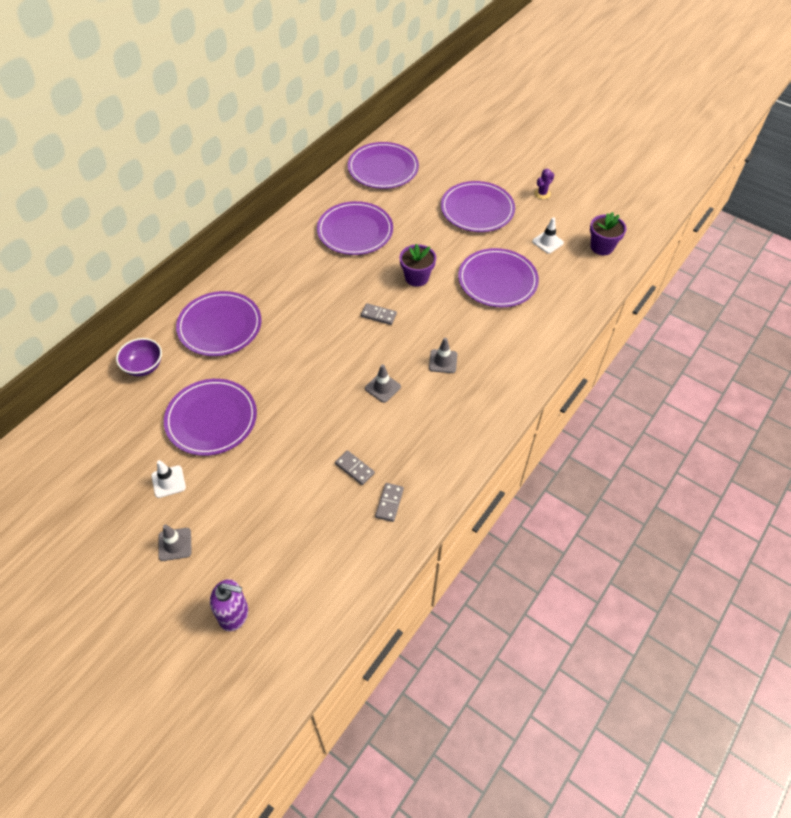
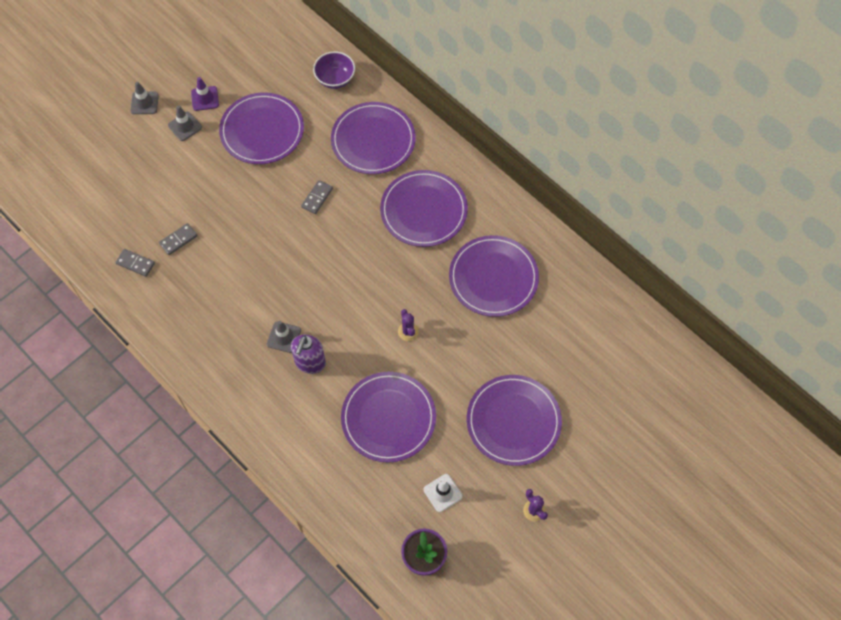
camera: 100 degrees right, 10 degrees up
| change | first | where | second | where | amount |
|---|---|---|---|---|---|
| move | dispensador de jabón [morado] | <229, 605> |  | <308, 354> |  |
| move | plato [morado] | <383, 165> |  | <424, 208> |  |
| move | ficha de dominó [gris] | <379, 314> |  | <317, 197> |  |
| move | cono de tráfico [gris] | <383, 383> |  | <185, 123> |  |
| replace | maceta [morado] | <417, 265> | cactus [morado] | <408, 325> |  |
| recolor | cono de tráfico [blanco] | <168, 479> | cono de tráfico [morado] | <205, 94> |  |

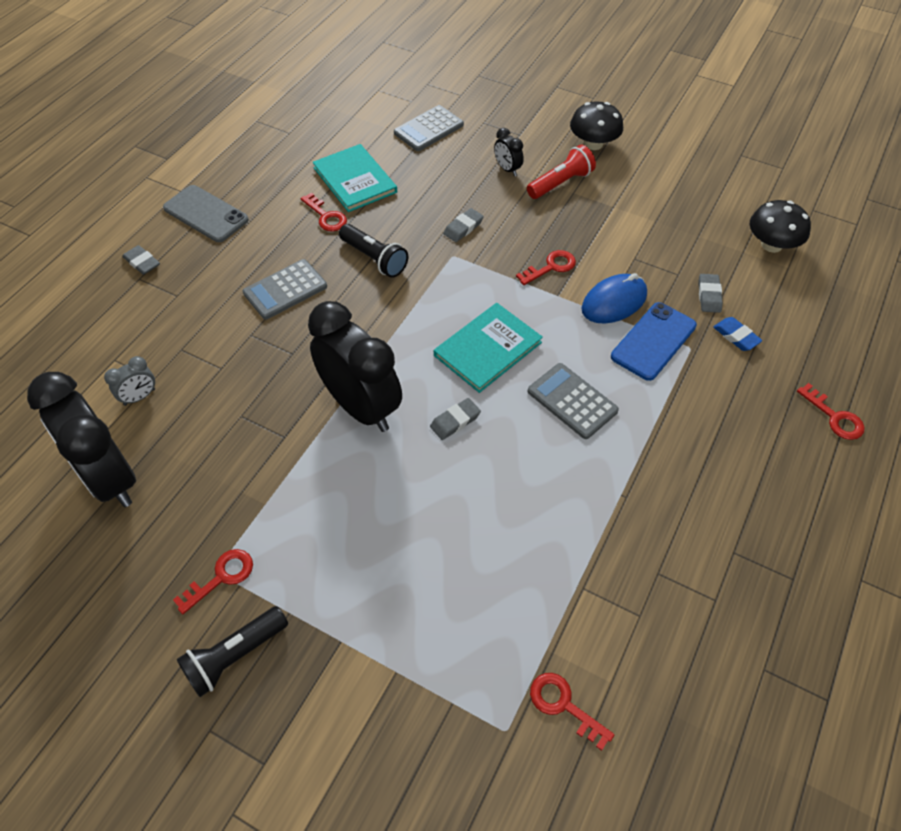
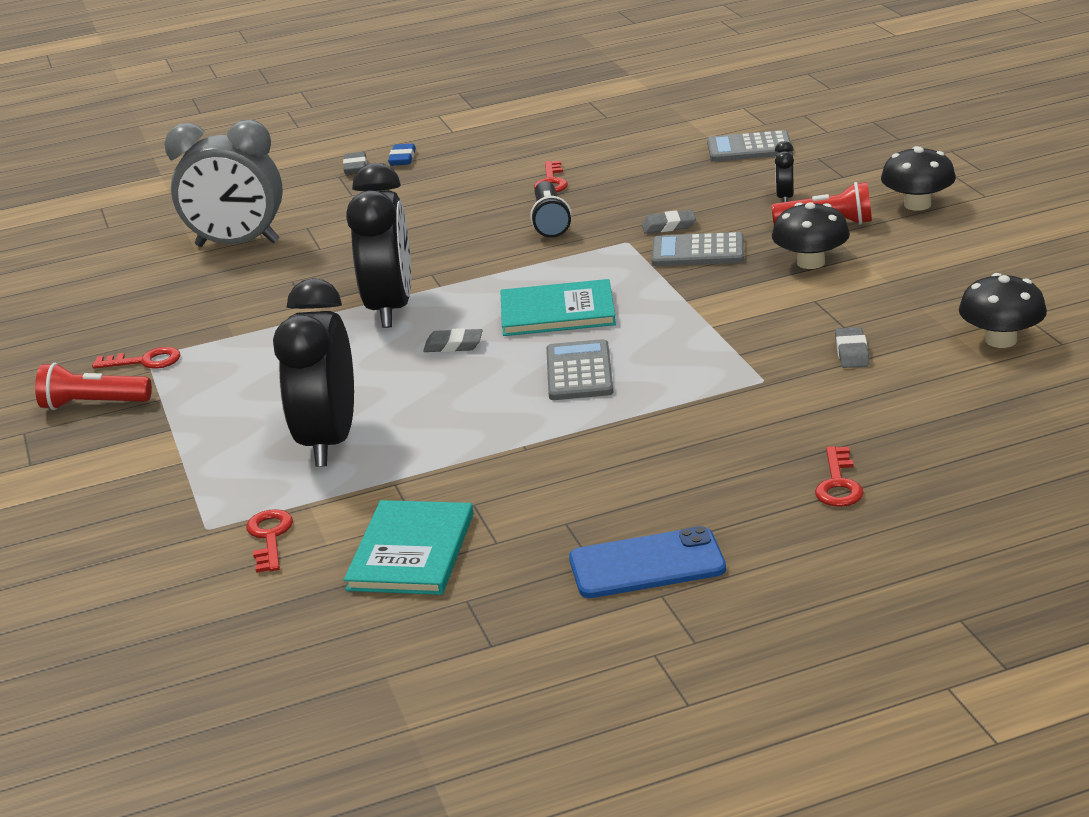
camera: 45 degrees right, 25 degrees down
| change | first | where | second | where | amount |
|---|---|---|---|---|---|
| delete | móvil [gris] | <206, 213> |  |  |  |
| delete | llave [rojo] | <546, 267> |  |  |  |
| delete | ratón [azul] | <614, 298> |  |  |  |
| insert |  |  | seta [negro] | <811, 235> |  |
| move | despertador [negro] | <81, 439> |  | <313, 372> |  |
| move | calculadora [gris] | <285, 289> |  | <697, 249> |  |
| move | libro [turquesa] | <355, 178> |  | <409, 547> |  |
| move | móvil [azul] | <654, 341> |  | <647, 562> |  |
| move | goma de borrar [azul] | <738, 334> |  | <402, 154> |  |
| recolor | lámpara de mano [negro] | <232, 651> | lámpara de mano [rojo] | <93, 386> |  |
| rotate | goma de borrar [gris] | <710, 293> |  | <852, 347> | 45 degrees counterclockwise |
| resize | despertador [gris] | <129, 381> |  | <223, 183> | x2.38 |

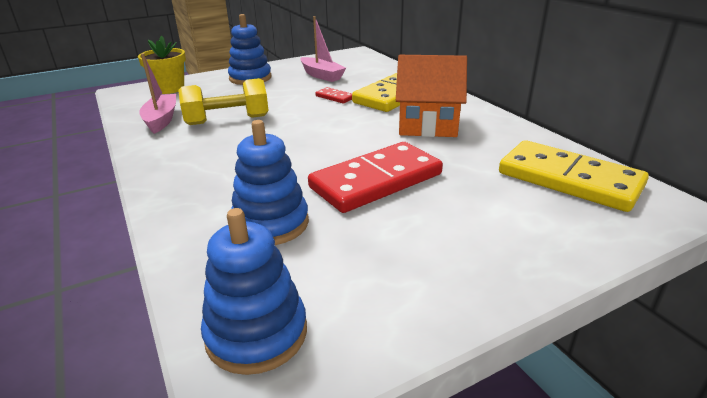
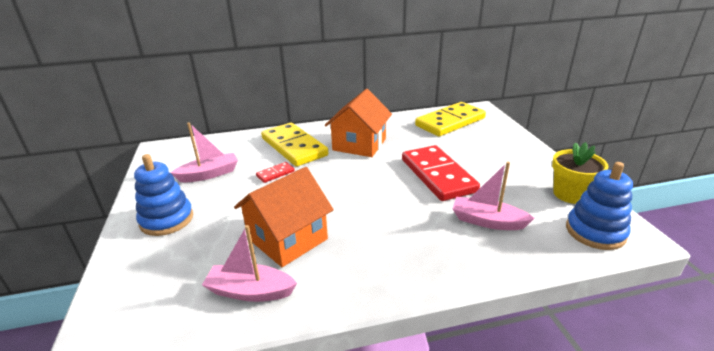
camera: 75 degrees left, 0 degrees up
| change | first | where | second | where | amount |
|---|---|---|---|---|---|
| move | maceta [amarillo] | <162, 65> |  | <580, 173> |  |
| replace | mancuerna [amarillo] | <223, 101> | casa [naranja] | <284, 217> |  |
| replace | juguete apilable [azul] | <270, 182> | barco [rosa] | <494, 196> |  |

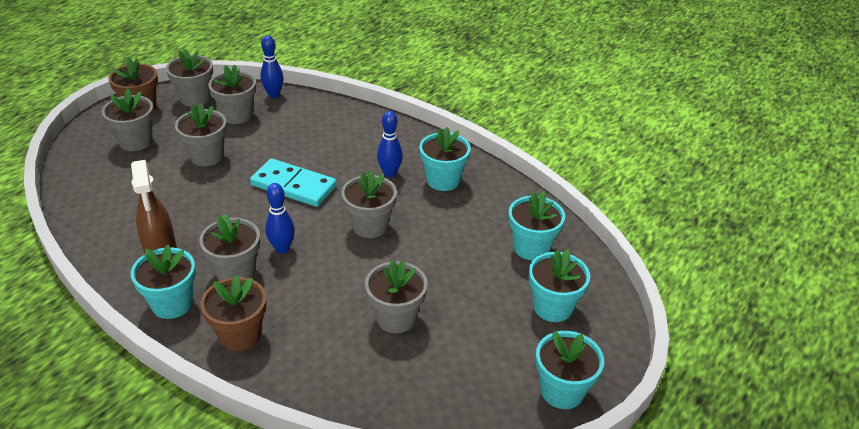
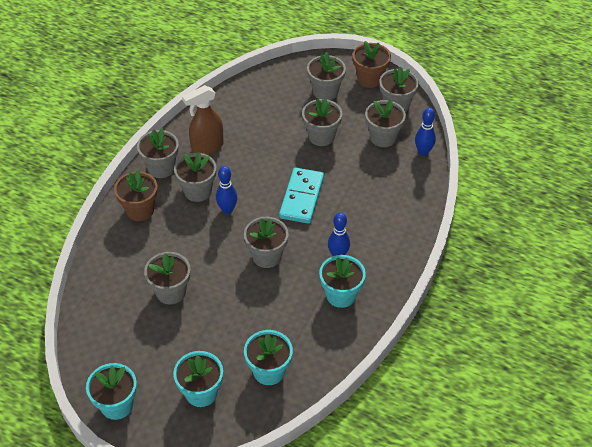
camera: 80 degrees right, 10 degrees up
| change | first | where | second | where | amount |
|---|---|---|---|---|---|
| recolor | maceta [turquesa] | <163, 282> | maceta [gris] | <158, 153> |  |

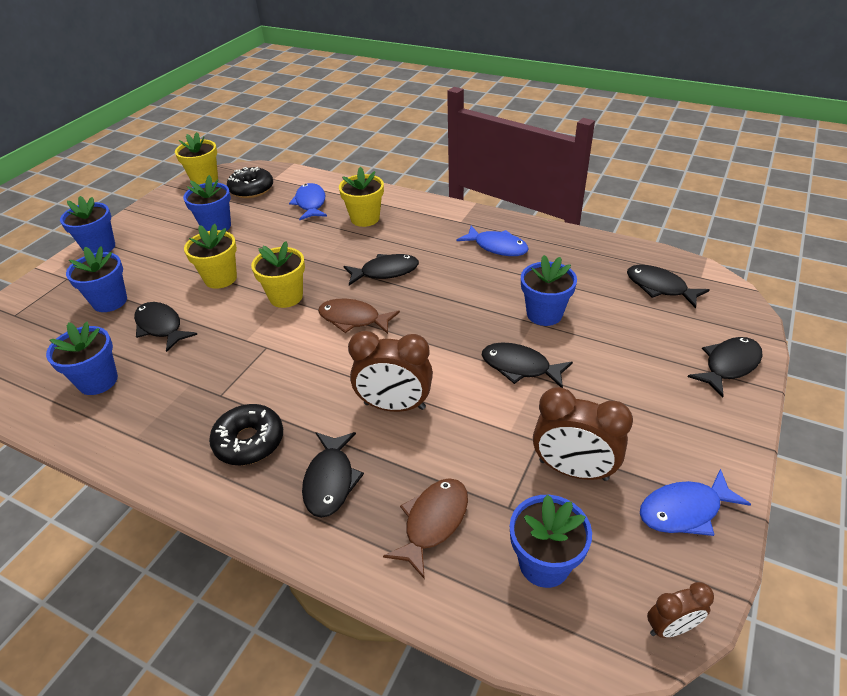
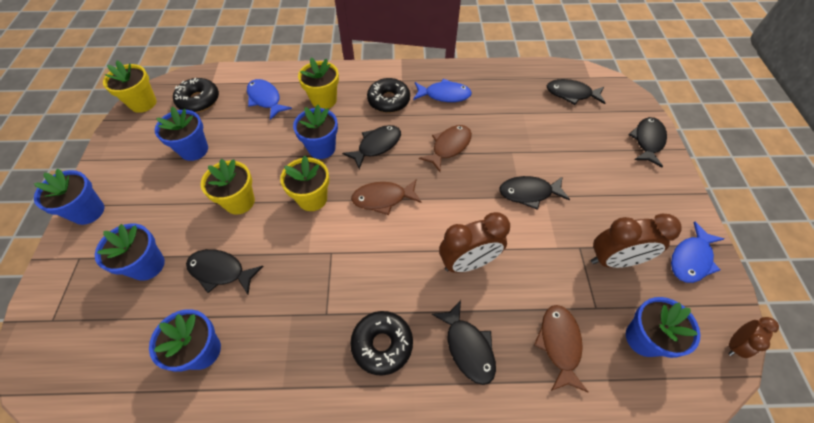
camera: 30 degrees left, 15 degrees up
| change | first | where | second | where | amount |
|---|---|---|---|---|---|
| insert |  |  | rosquilla [negro] | <388, 95> |  |
| insert |  |  | pez [marrón] | <445, 148> |  |
| move | maceta [azul] | <549, 290> |  | <315, 132> |  |

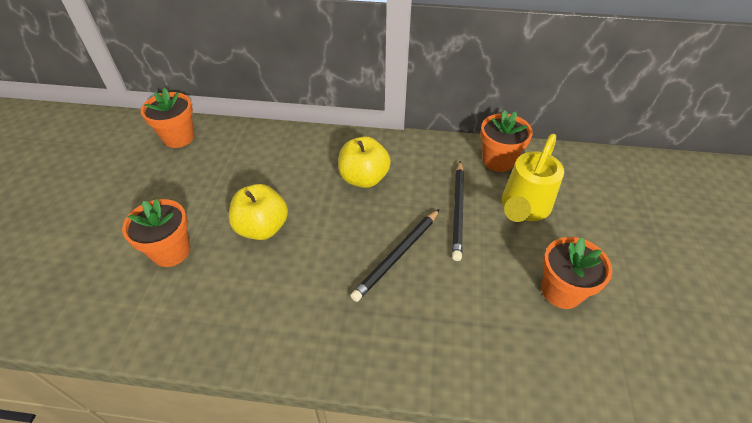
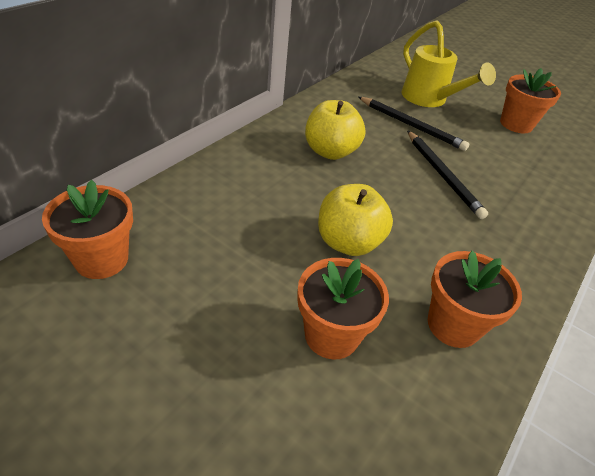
camera: 65 degrees left, 5 degrees down
| change | first | where | second | where | amount |
|---|---|---|---|---|---|
| move | maceta [naranja] | <506, 141> |  | <475, 299> |  |

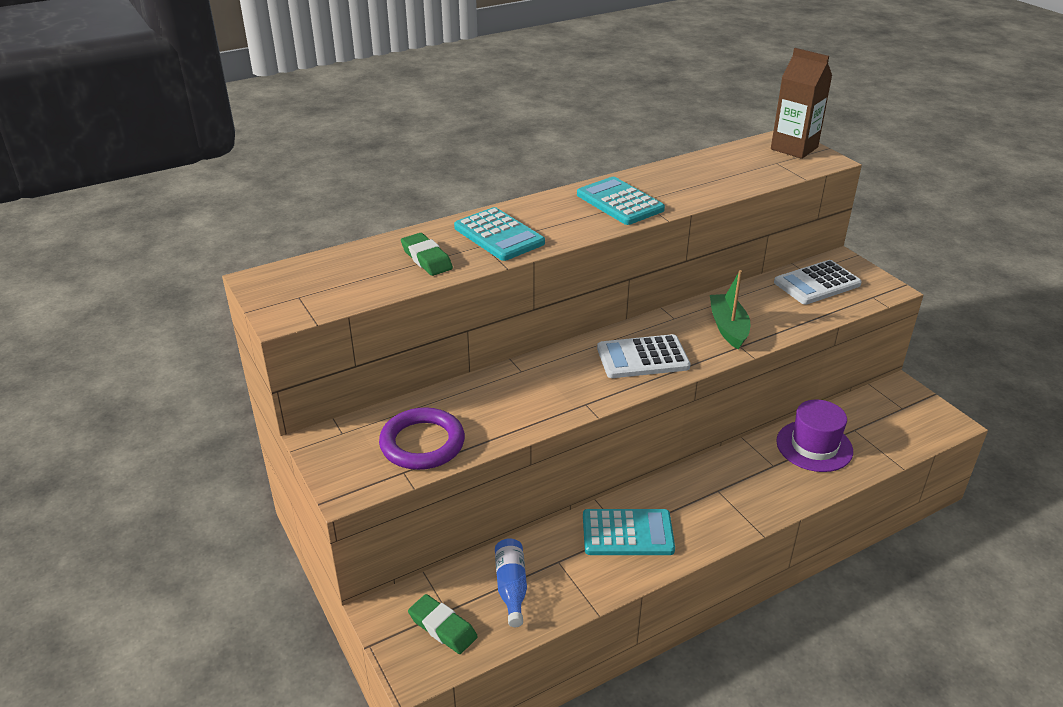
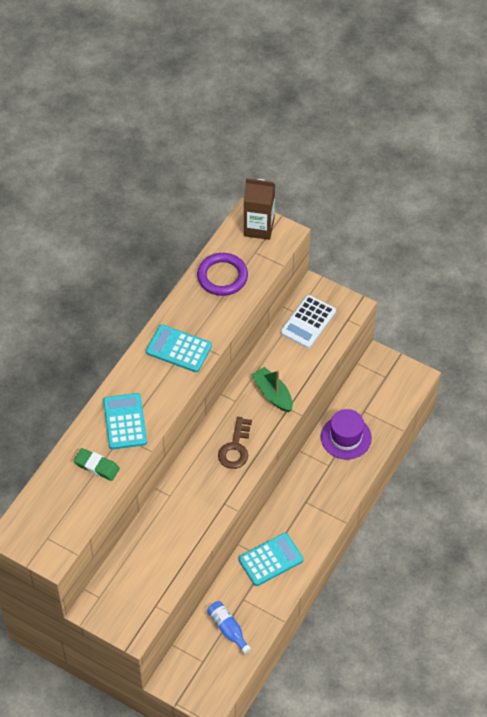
camera: 30 degrees left, 20 degrees up
| change | first | where | second | where | amount |
|---|---|---|---|---|---|
| delete | goma de borrar [verde] | <443, 624> |  |  |  |
| move | anillo [morado] | <422, 438> |  | <222, 274> |  |
| replace | calculadora [blanco] | <644, 356> | llave [marrón] | <235, 443> |  |
| rotate | calculadora [turquesa] | <499, 234> |  | <125, 421> | 120 degrees counterclockwise |

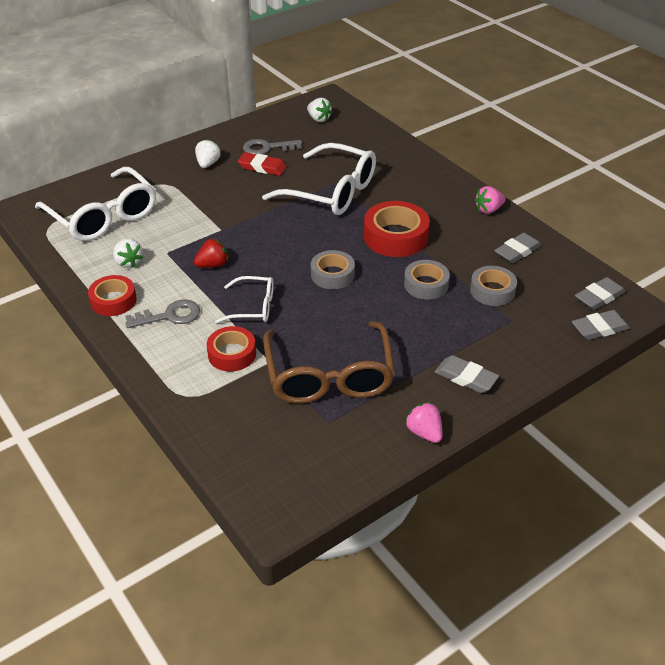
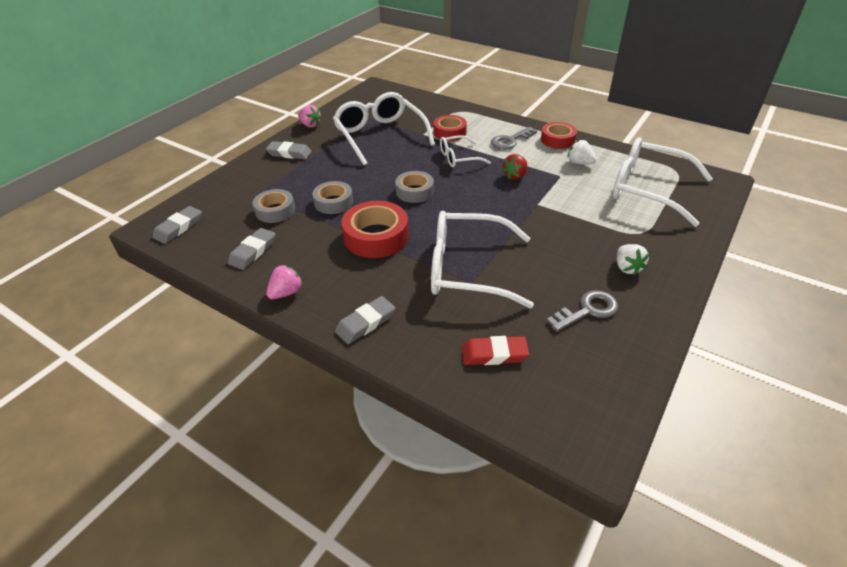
camera: 160 degrees right, 0 degrees up
| change | first | where | second | where | amount |
|---|---|---|---|---|---|
| delete | fresa [blanco] | <320, 110> |  |  |  |
| move | goma de borrar [rojo] | <262, 164> |  | <495, 350> |  |
| move | goma de borrar [gris] | <601, 325> |  | <365, 320> |  |
| recolor | gafas [marrón] | <329, 362> | gafas [blanco] | <384, 129> |  |

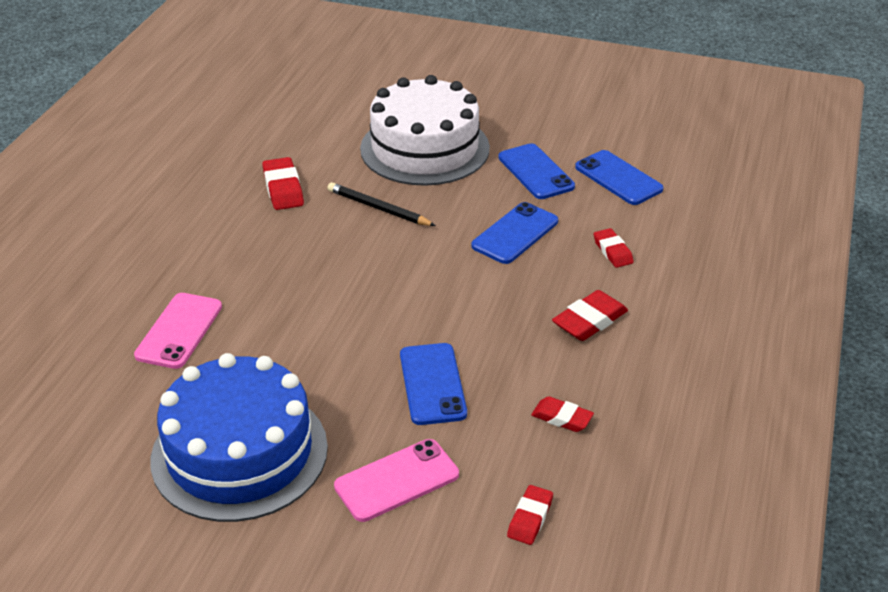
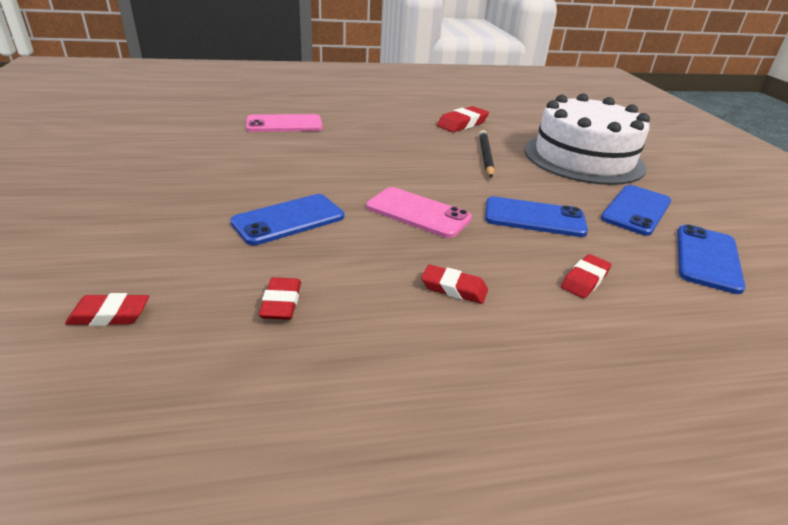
camera: 60 degrees right, 5 degrees down
| change | first | where | second | where | amount |
|---|---|---|---|---|---|
| delete | tarta [azul] | <239, 437> |  |  |  |
| move | móvil [rosa] | <396, 480> |  | <419, 212> |  |
| resize | goma de borrar [rojo] | <590, 315> |  | <454, 284> | x0.66 |

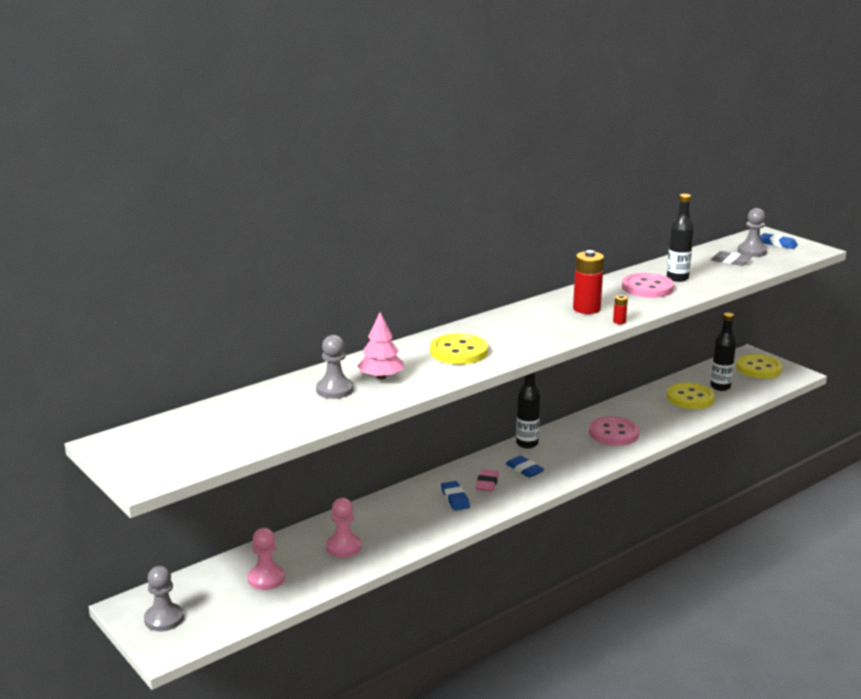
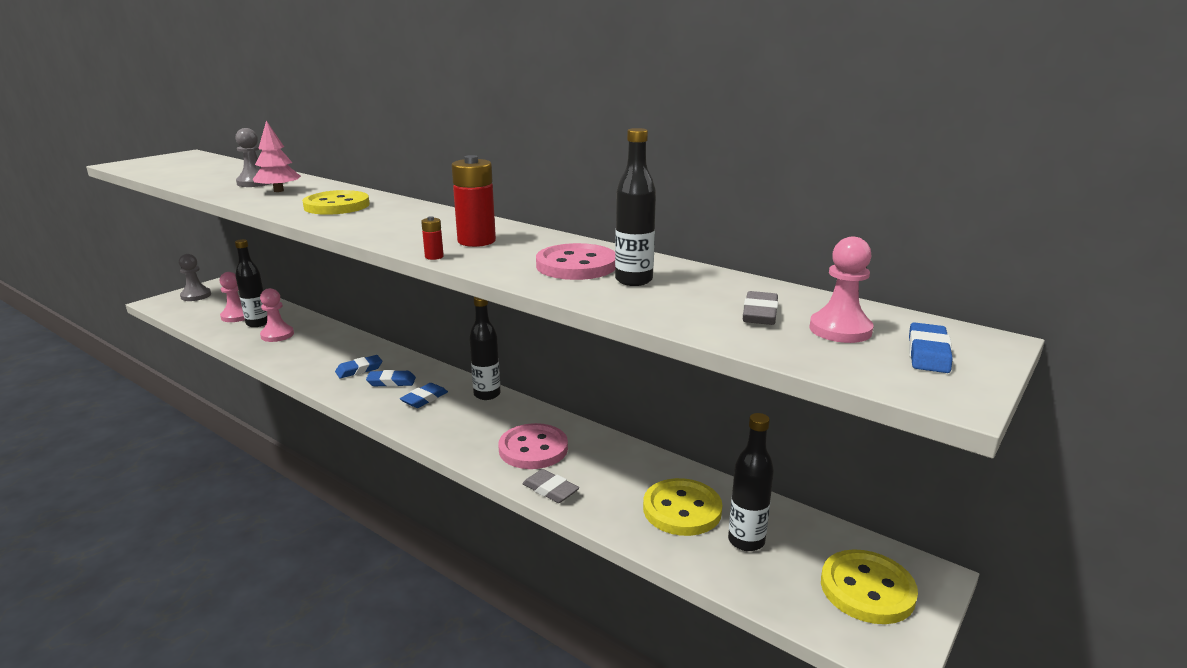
camera: 75 degrees right, 0 degrees up
| change | first | where | second | where | amount |
|---|---|---|---|---|---|
| insert |  |  | botella [negro] | <251, 283> |  |
| insert |  |  | goma de borrar [gris] | <550, 486> |  |
| recolor | goma de borrar [rosa] | <487, 480> | goma de borrar [azul] | <391, 378> |  |
| recolor | peón [gris] | <752, 232> | peón [rosa] | <841, 290> |  |

